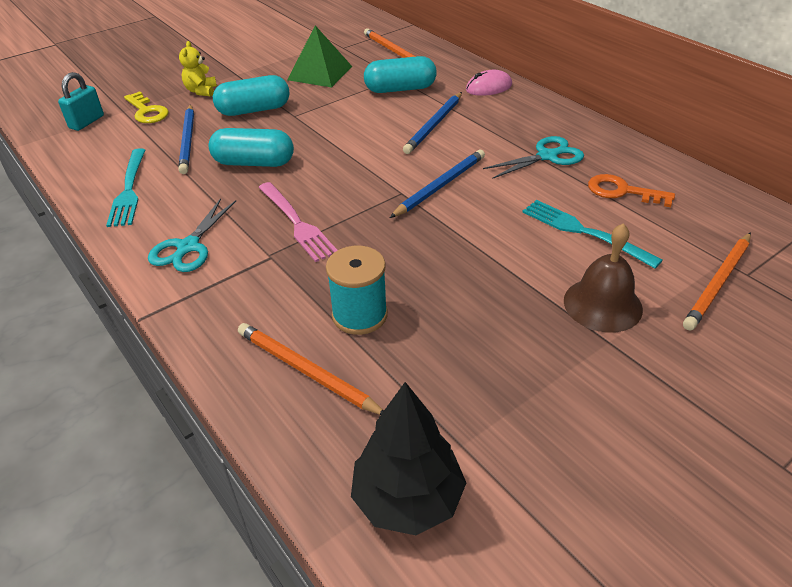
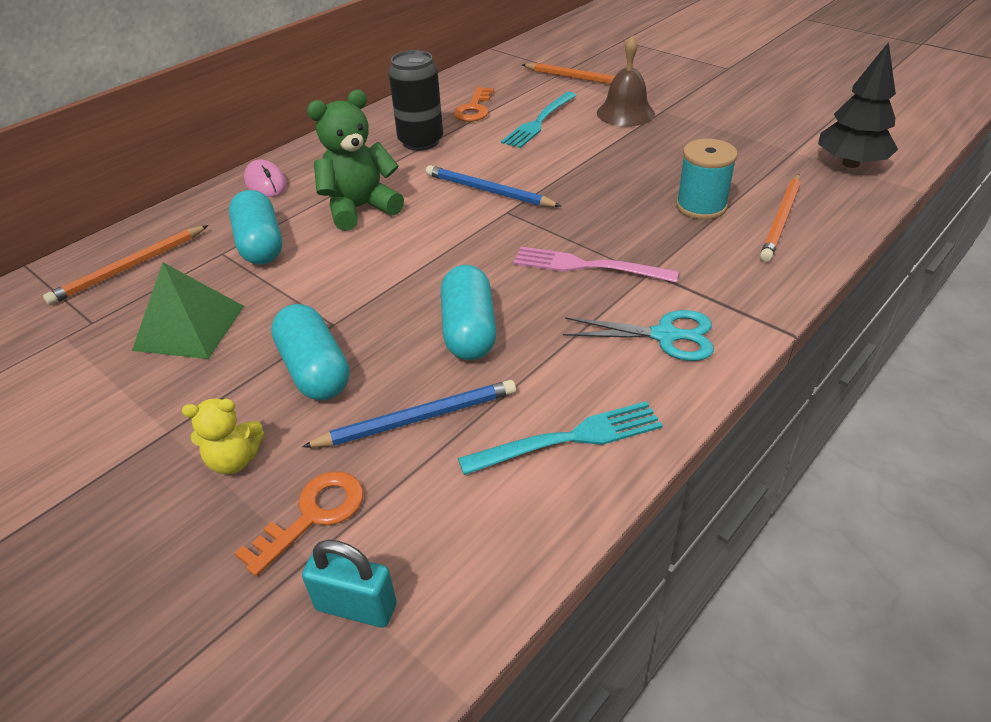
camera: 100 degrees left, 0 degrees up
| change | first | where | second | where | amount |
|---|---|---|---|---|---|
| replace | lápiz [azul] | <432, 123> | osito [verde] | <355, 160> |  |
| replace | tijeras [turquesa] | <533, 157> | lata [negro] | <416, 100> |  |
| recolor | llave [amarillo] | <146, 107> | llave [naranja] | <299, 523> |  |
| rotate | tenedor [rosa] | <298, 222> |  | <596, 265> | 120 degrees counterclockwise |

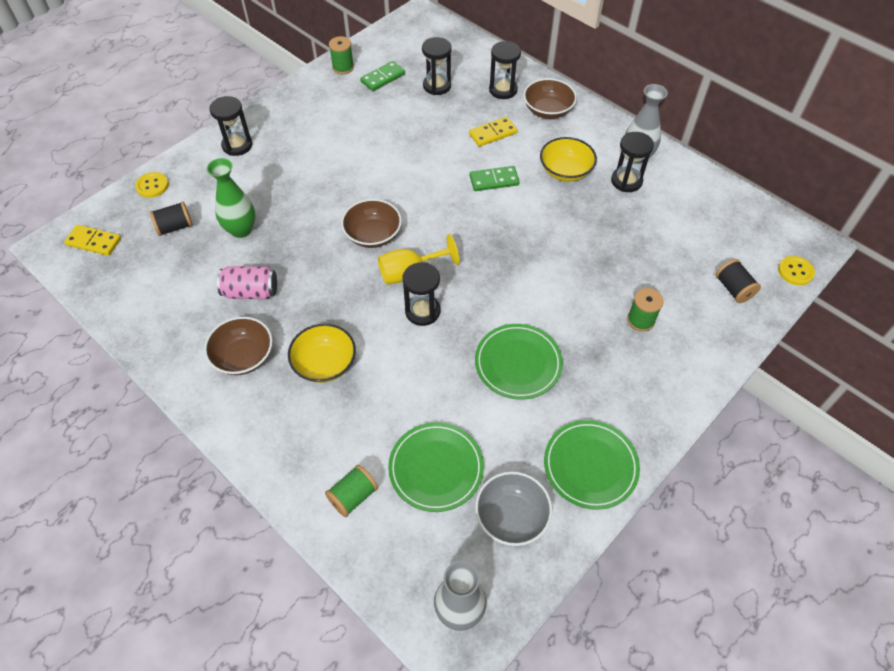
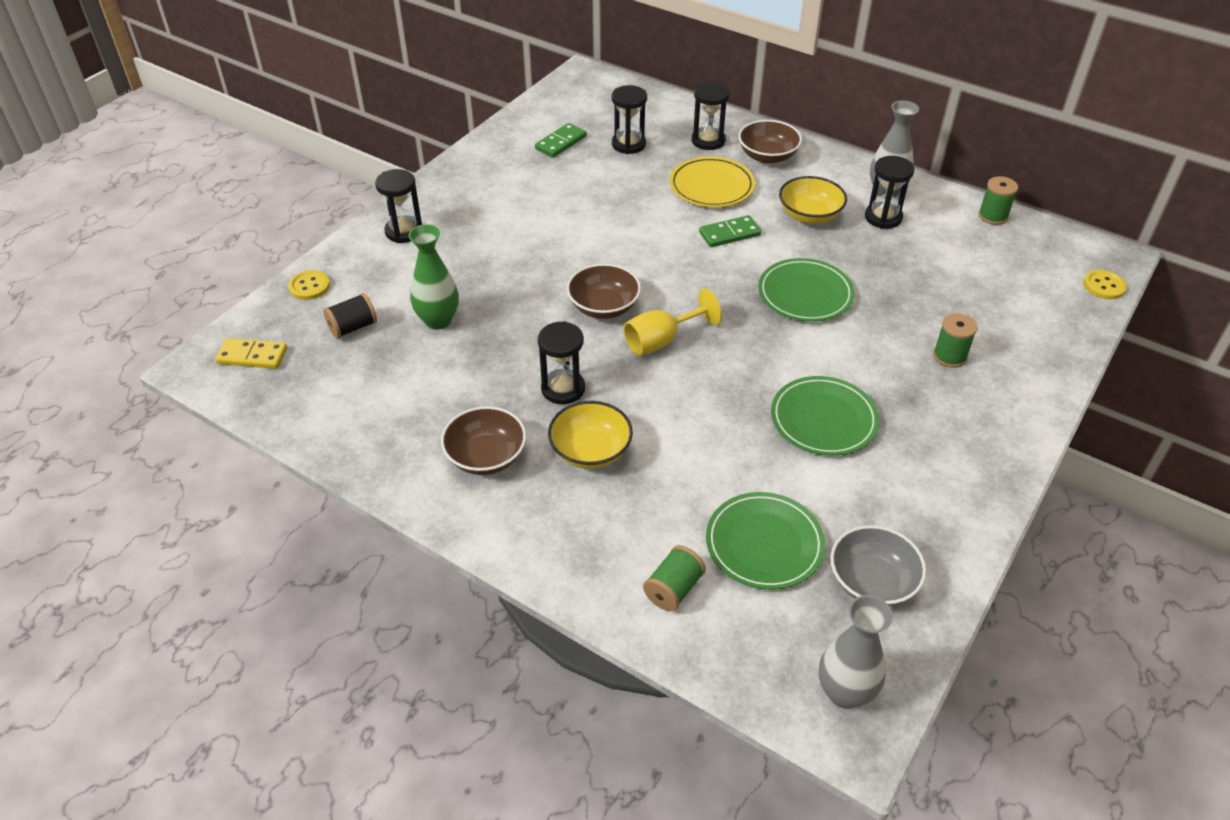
camera: 10 degrees left, 10 degrees down
| change | first | where | second | where | amount |
|---|---|---|---|---|---|
| delete | lata [rosa] | <247, 282> |  |  |  |
| delete | carrete [negro] | <738, 281> |  |  |  |
| move | carrete [verde] | <341, 55> |  | <998, 200> |  |
| move | reloj de arena [negro] | <421, 294> |  | <561, 362> |  |
| move | plato [verde] | <592, 465> |  | <806, 290> |  |
| replace | ficha de dominó [amarillo] | <493, 132> | plato [amarillo] | <712, 181> |  |

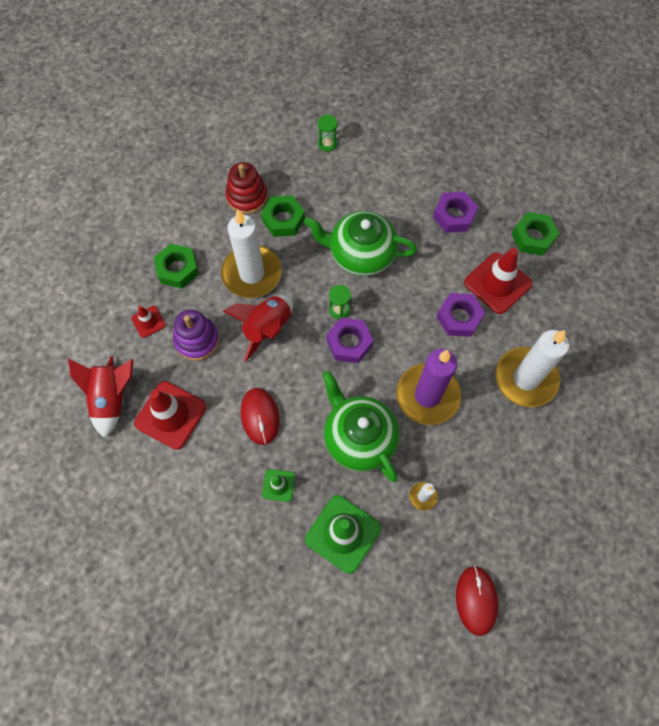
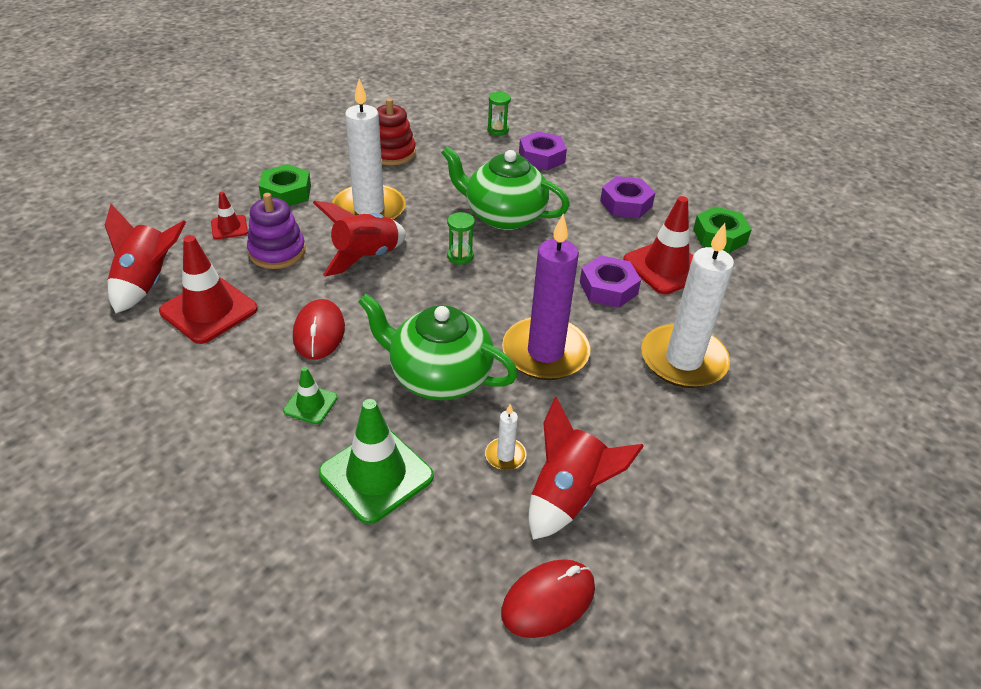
camera: 10 degrees right, 25 degrees down
| change | first | where | second | where | amount |
|---|---|---|---|---|---|
| delete | tuerca [verde] | <283, 216> |  |  |  |
| insert |  |  | cohete [rojo] | <586, 468> |  |
| move | tuerca [morado] | <349, 340> |  | <543, 151> |  |
| rotate | tetera [verde] | <361, 426> |  | <438, 347> | 45 degrees counterclockwise |
| rotate | ratón [rojo] | <477, 601> |  | <548, 598> | 45 degrees clockwise |

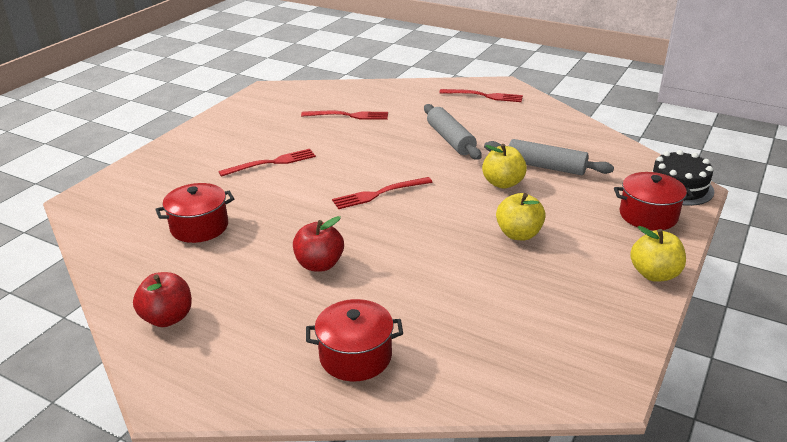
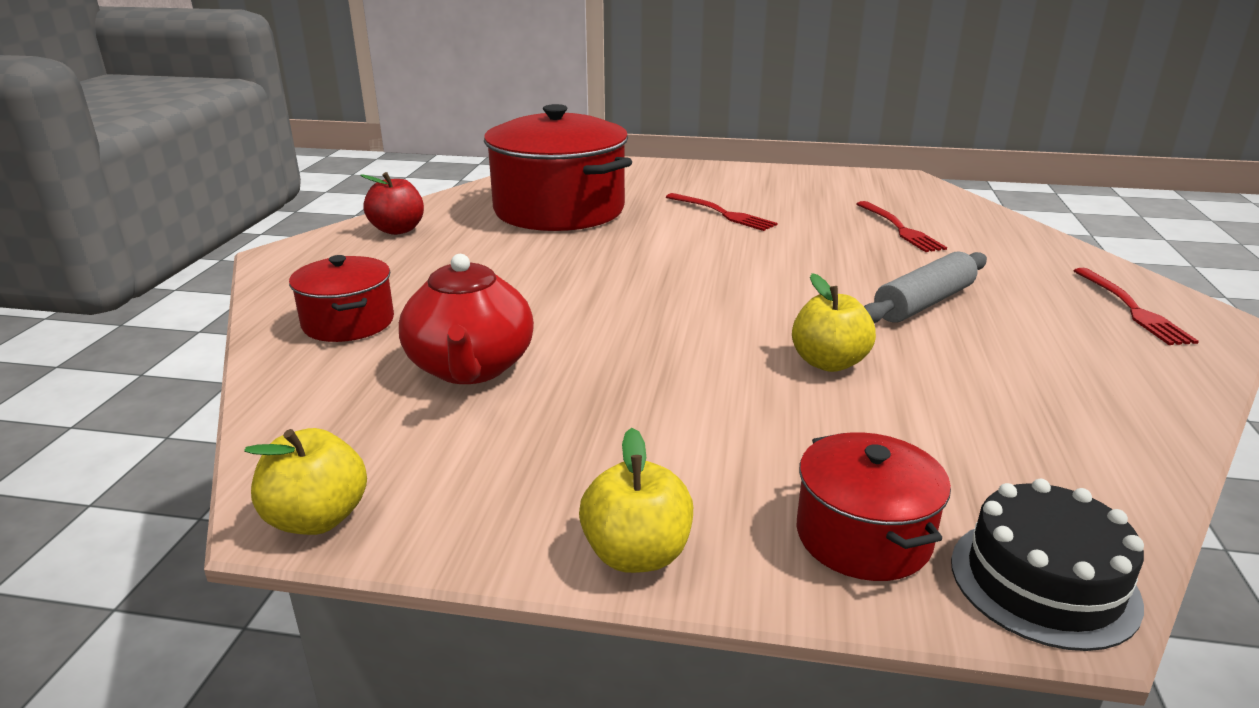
camera: 70 degrees right, 5 degrees down
| change | first | where | second | where | amount |
|---|---|---|---|---|---|
| delete | manzana [rojo] | <318, 244> |  |  |  |
| delete | tenedor [rojo] | <382, 193> |  |  |  |
| delete | rodillo [gris] | <549, 157> |  |  |  |
| insert |  |  | tetera [rojo] | <466, 319> |  |
| move | manzana [amarillo] | <521, 216> |  | <305, 481> |  |
| resize | olla [rojo] | <194, 213> |  | <558, 167> | x1.96 |

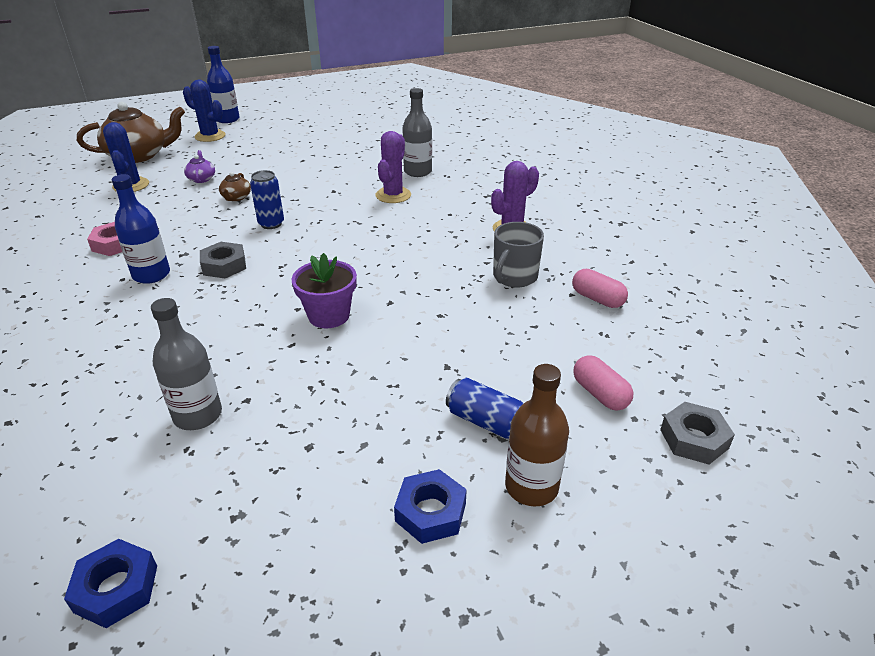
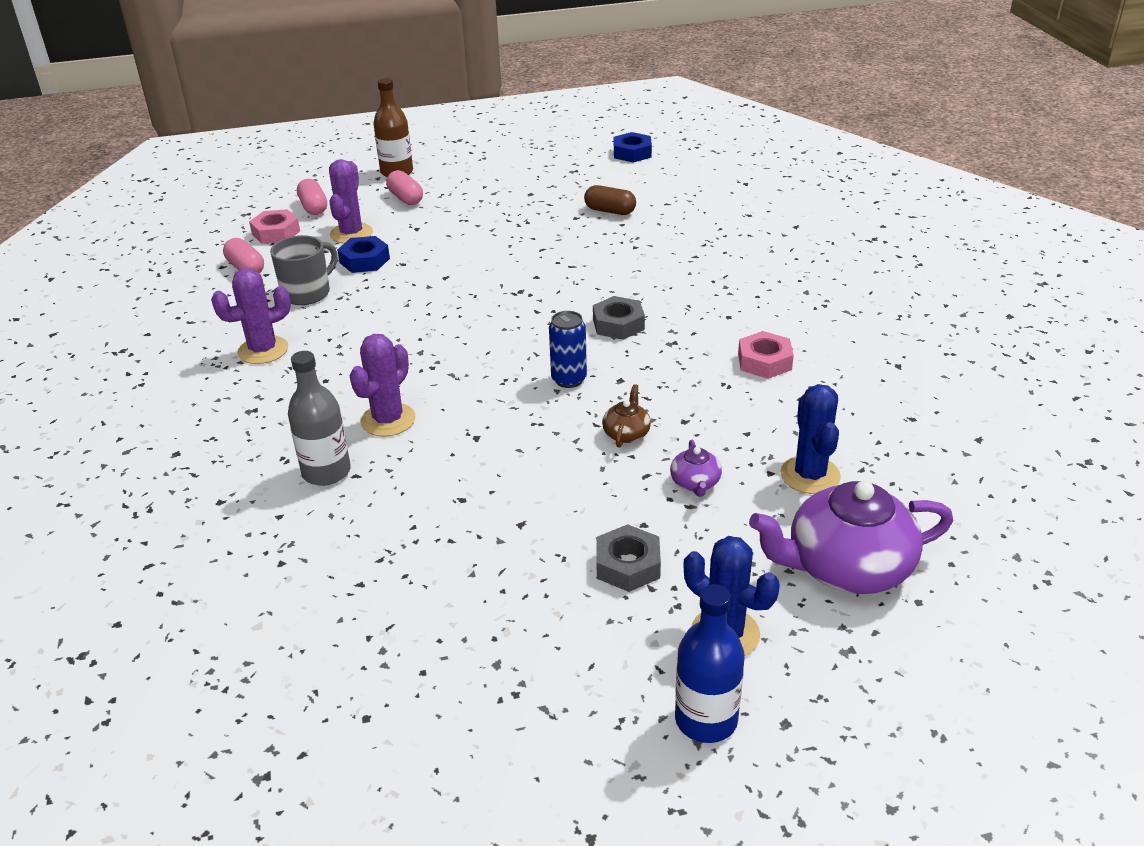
camera: 170 degrees left, 0 degrees up
| change | first | where | second | where | amount |
|---|---|---|---|---|---|
| delete | botella [azul] | <141, 229> |  |  |  |
| delete | maceta [morado] | <324, 290> |  |  |  |
| insert |  |  | tuerca [rosa] | <274, 226> |  |
| insert |  |  | cactus [morado] | <351, 201> |  |
| move | tuerca [azul] | <430, 506> |  | <363, 254> |  |
| move | tuerca [gris] | <697, 433> |  | <628, 558> |  |
| replace | botella [gris] | <186, 364> | cápsula [marrón] | <610, 200> |  |
| replace | lata [azul] | <485, 408> | cápsula [rosa] | <404, 187> |  |
| recolor | tetera [marrón] | <131, 132> | tetera [morado] | <851, 537> |  |

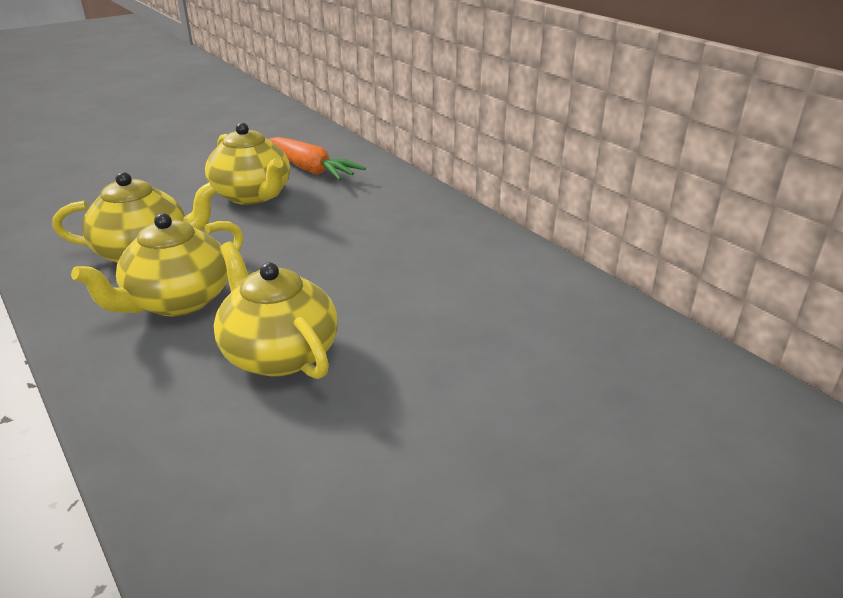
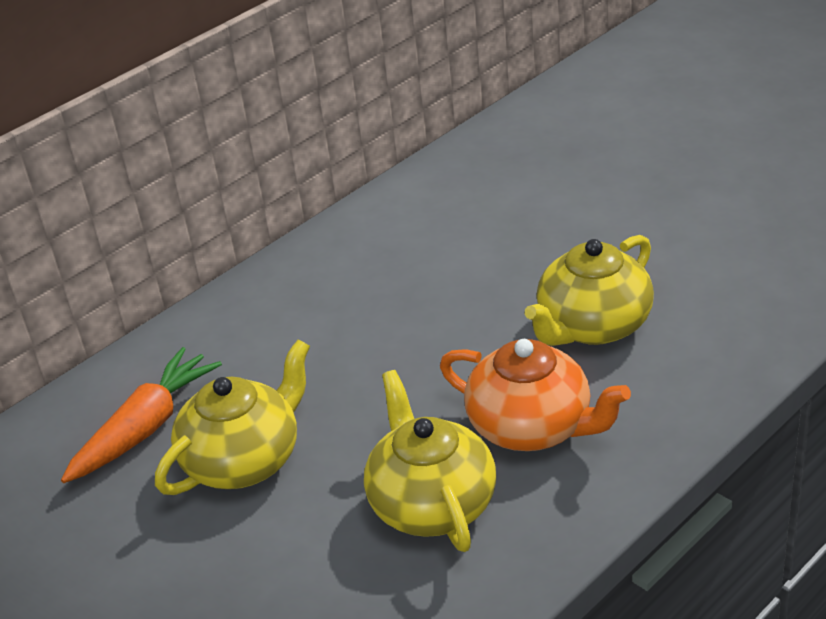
camera: 95 degrees left, 5 degrees up
| change | first | where | second | where | amount |
|---|---|---|---|---|---|
| recolor | tetera [amarillo] | <157, 264> | tetera [naranja] | <535, 395> |  |

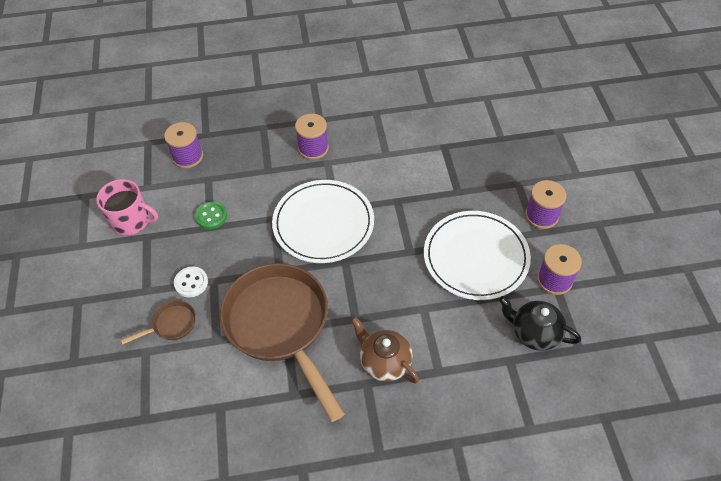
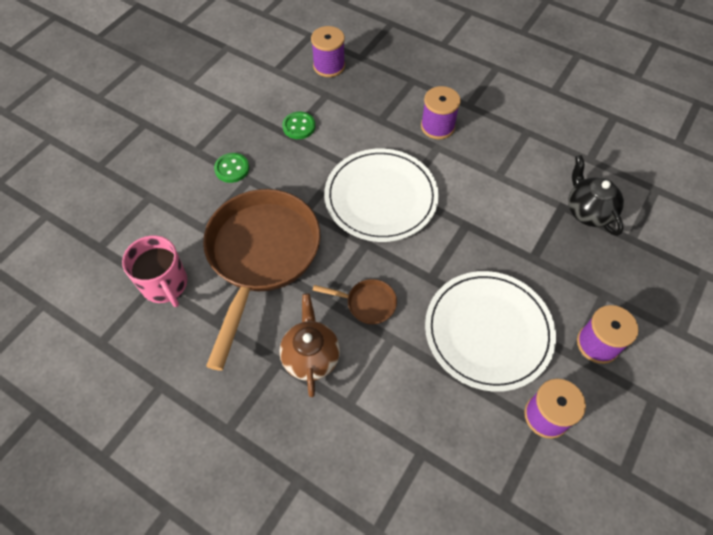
camera: 40 degrees right, 5 degrees up
| change | first | where | second | where | amount |
|---|---|---|---|---|---|
| move | taza [rosa] | <127, 207> |  | <154, 271> |  |
| move | sartén [marrón] | <158, 322> |  | <355, 302> |  |
| move | tetera [negro] | <540, 323> |  | <596, 195> |  |
| recolor | botón [blanco] | <191, 282> | botón [verde] | <231, 168> |  |

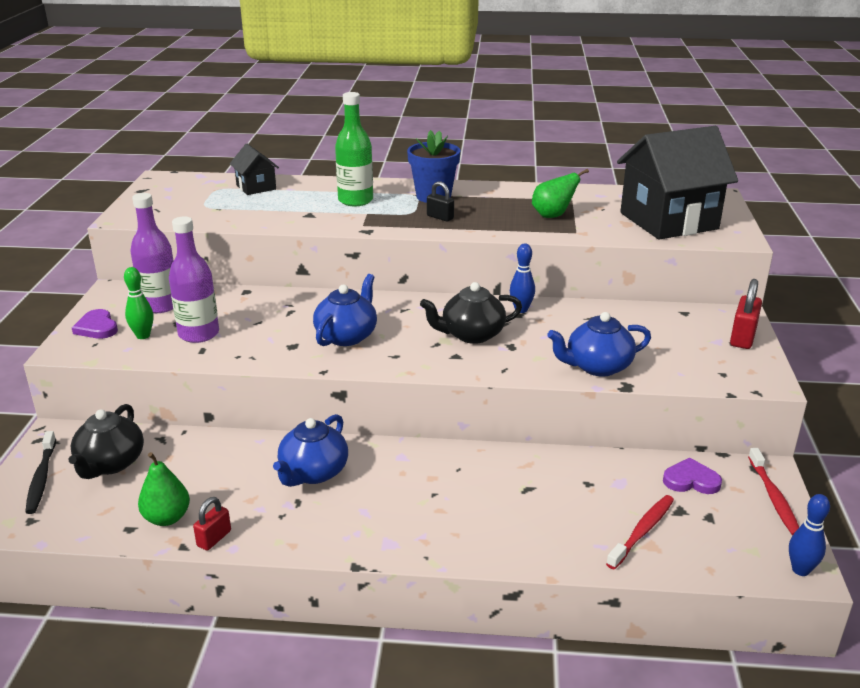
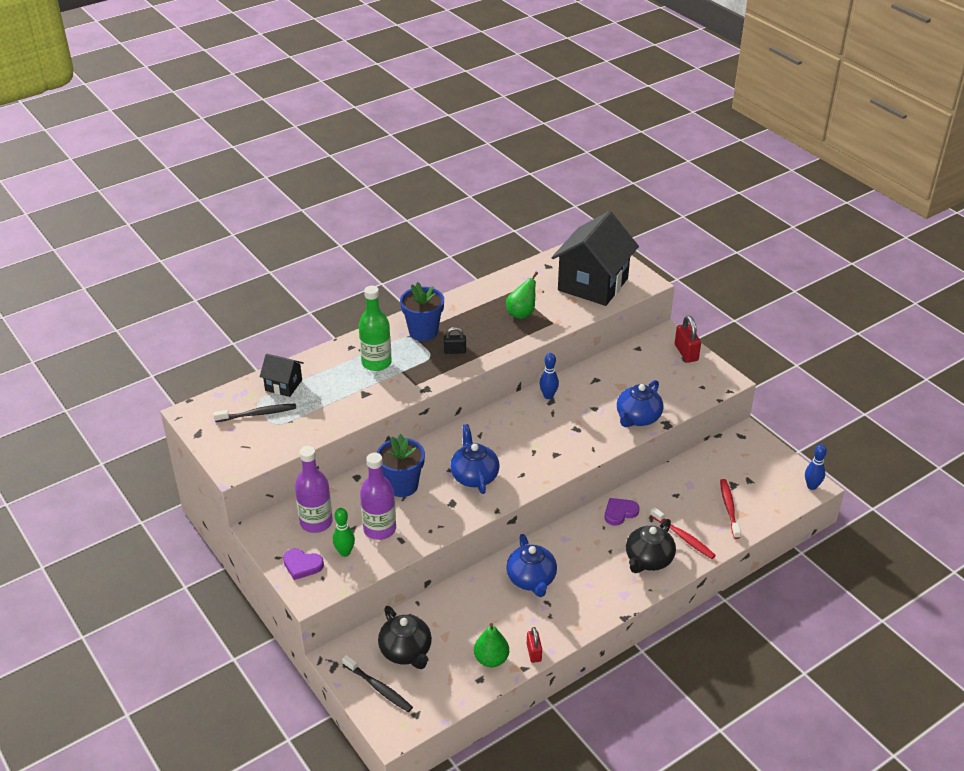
camera: 40 degrees left, 10 degrees up
| change | first | where | second | where | amount |
|---|---|---|---|---|---|
| insert |  |  | cepillo de dientes [negro] | <255, 412> |  |
| insert |  |  | maceta [azul] | <401, 465> |  |
| move | tetera [negro] | <471, 313> |  | <651, 546> |  |
| move | corazón [morado] | <692, 476> |  | <622, 512> |  |
| move | cepillo de dientes [rojo] | <773, 491> |  | <683, 533> |  |

